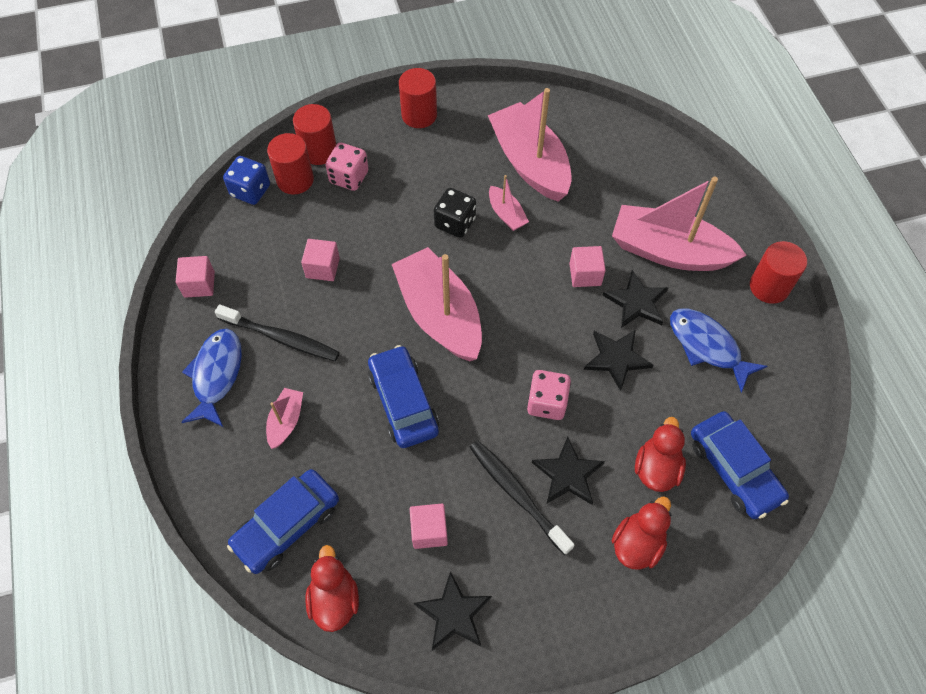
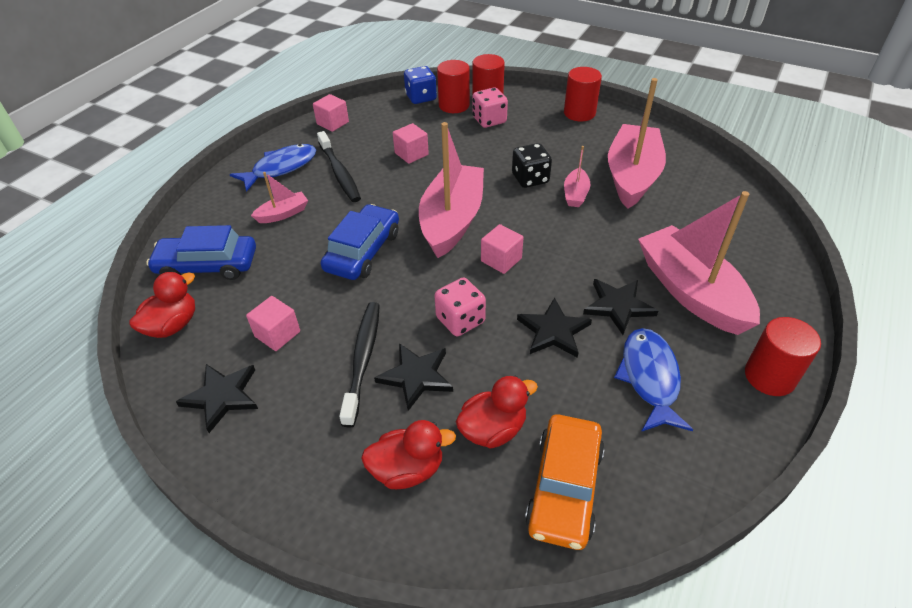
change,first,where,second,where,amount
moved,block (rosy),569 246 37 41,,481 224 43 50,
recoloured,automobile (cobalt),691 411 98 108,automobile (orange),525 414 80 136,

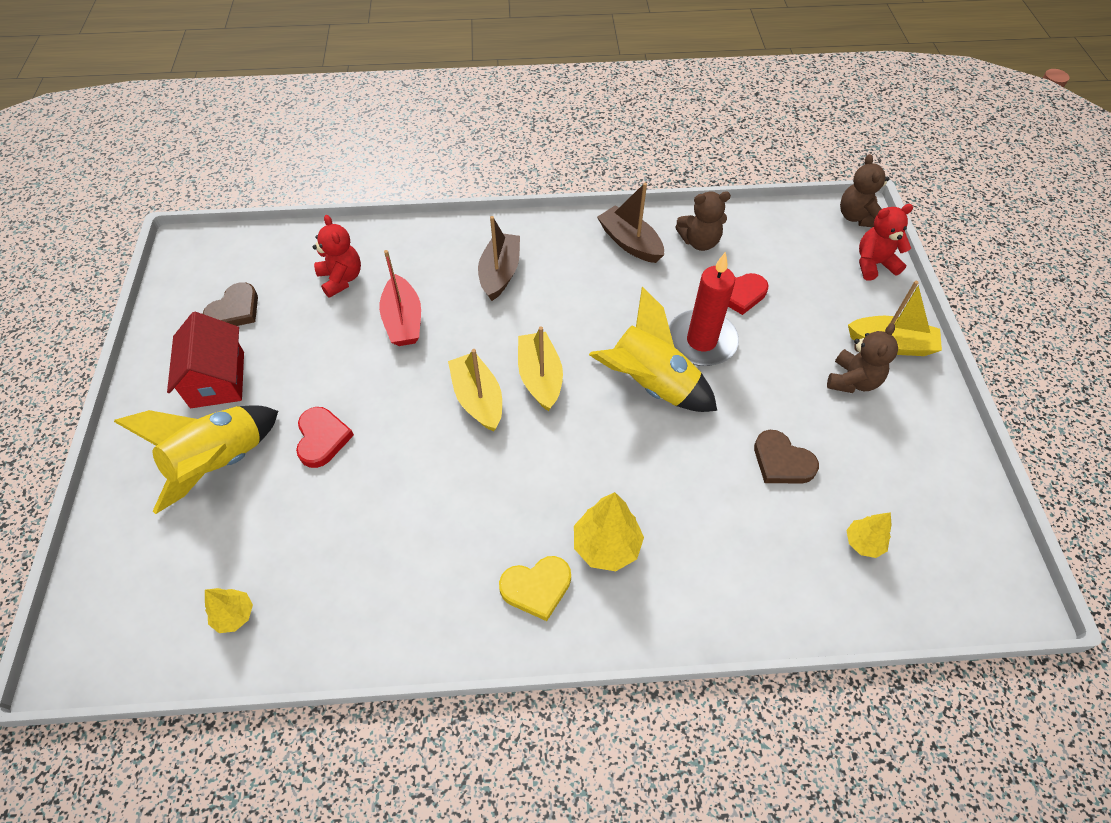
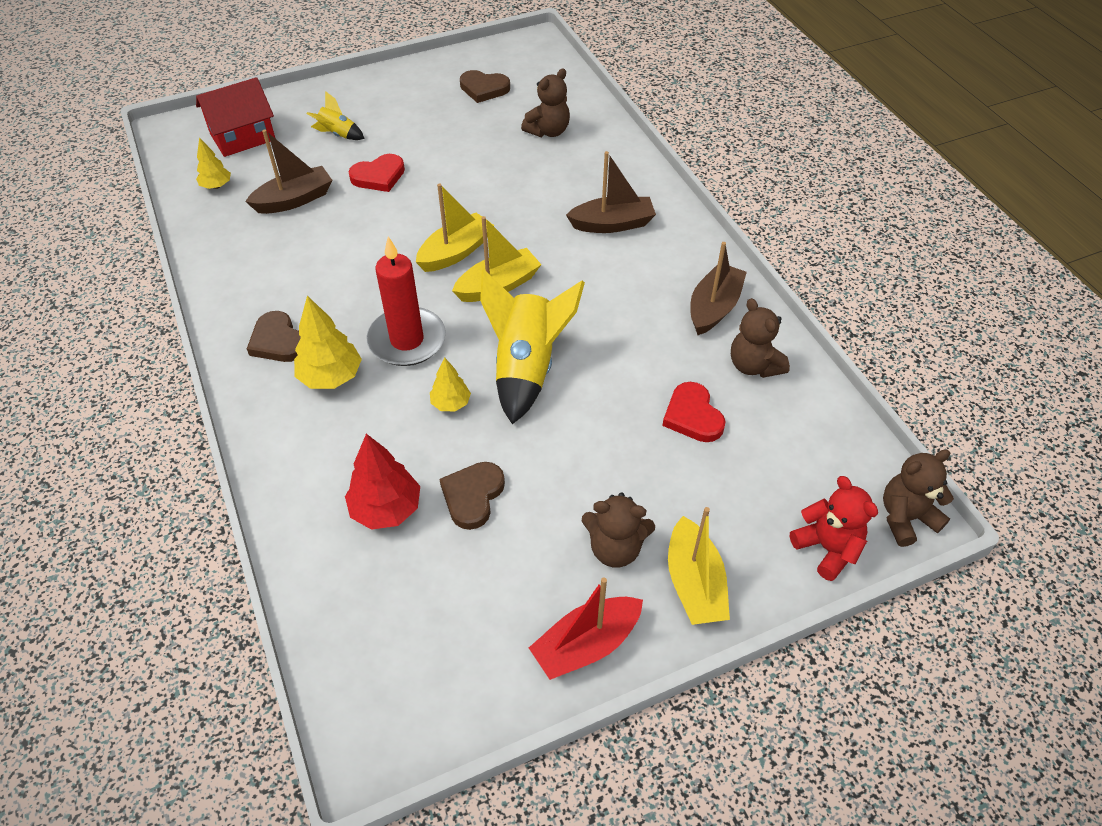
change,first,where,second,where,amount
added,,,boat (brown),245 129 87 85,
added,,,tree (crimson),345 434 75 96,
moved,cottage (crimson),167 312 77 96,,196 77 80 80,
moved,boat (crimson),379 250 42 96,,529 577 114 103,
moved,pillar candle (crimson),669 252 70 114,,366 236 80 130,
moved,tree (yellow),846 512 45 46,,430 357 41 54,
recoloured,teddy (crimson),313 215 48 83,teddy (brown),521 68 49 69,
recoloured,heart (yellow),499 556 72 65,heart (brown),247 311 54 51,
resized,spaceship (yellow),114 405 164 109,,307 91 58 49,x0.49

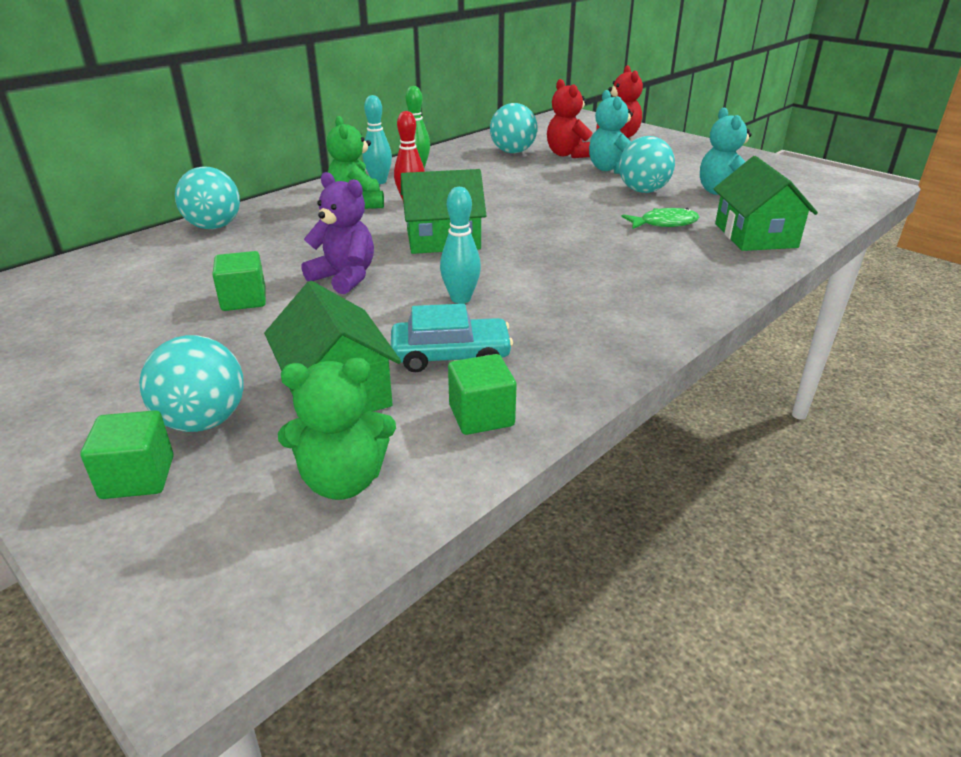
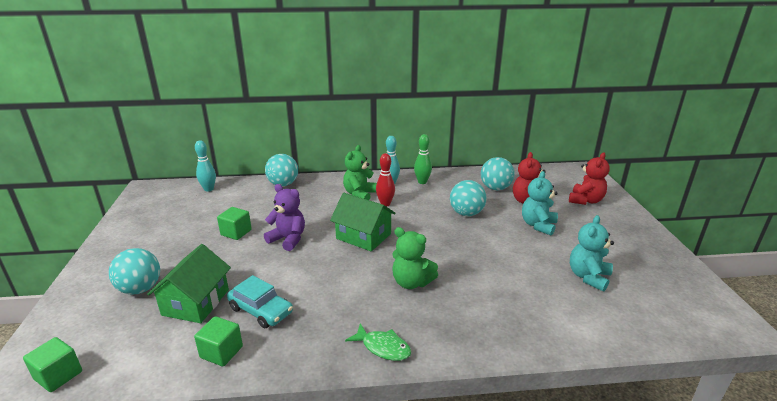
change,first,where,second,where,amount
removed,cottage (leaf-green),714 156 104 95,,,
moved,block (leaf-green),81 410 93 89,,23 337 59 55,
moved,teddy (leaf-green),278 358 118 142,,392 227 46 62,
moved,skittle (teal),440 187 41 117,,195 140 21 52,
moved,sphere (teal),619 136 56 57,,450 180 36 36,
moved,fish figure (leaf-green),621 208 79 21,,345 323 66 38,
turned,teddy (royal purple),301 172 73 122,,264 184 41 67,45 degrees counterclockwise

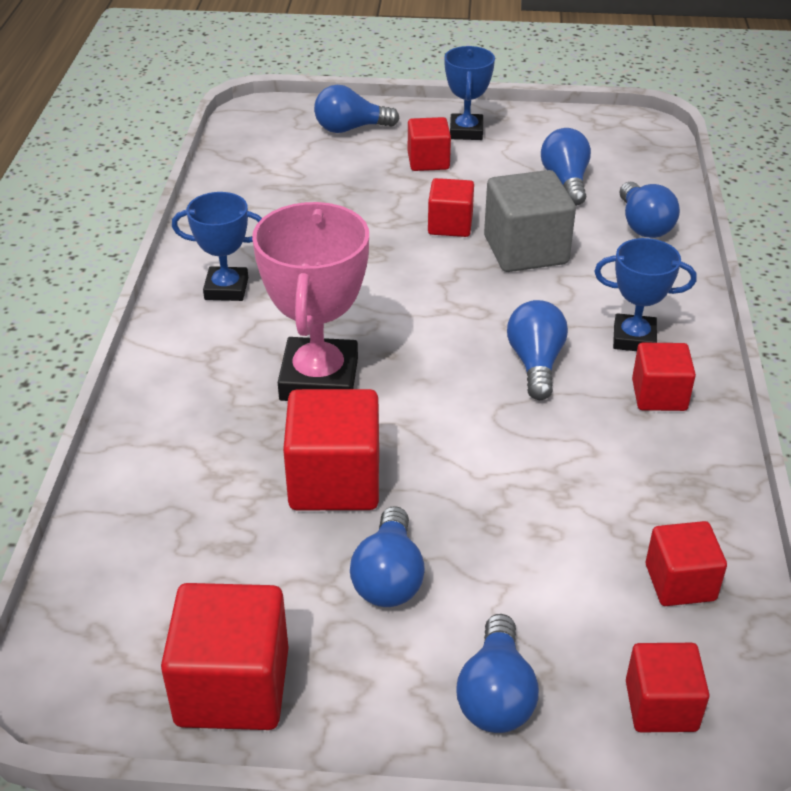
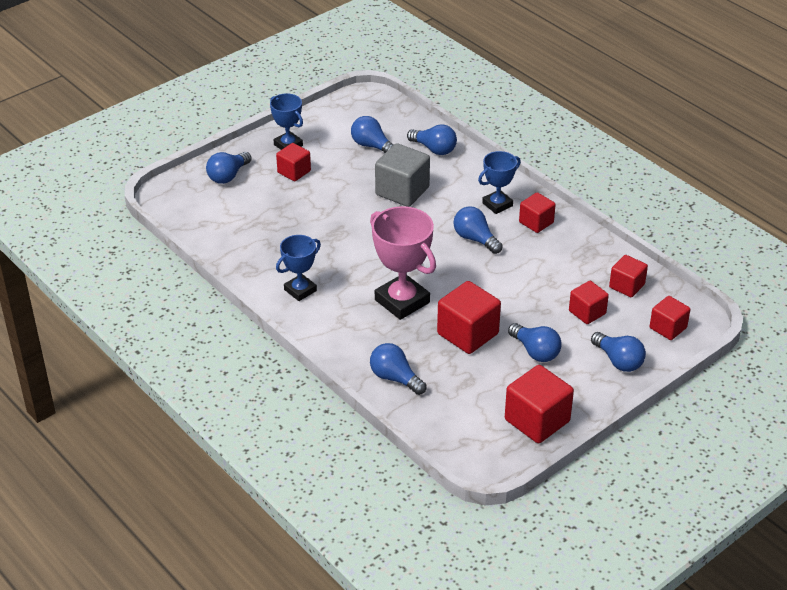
change,first,where,second,where,amount
added,,,light bulb (cobalt),370 343 57 52,
moved,block (crimson),428 178 46 59,,569 281 40 43,

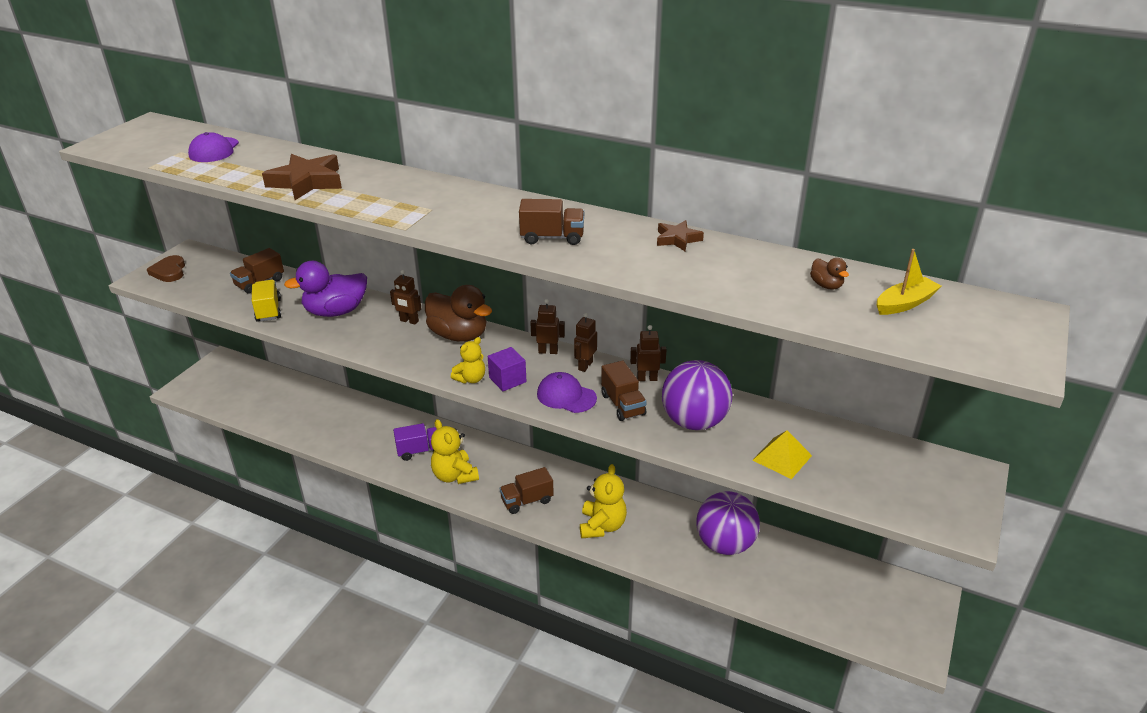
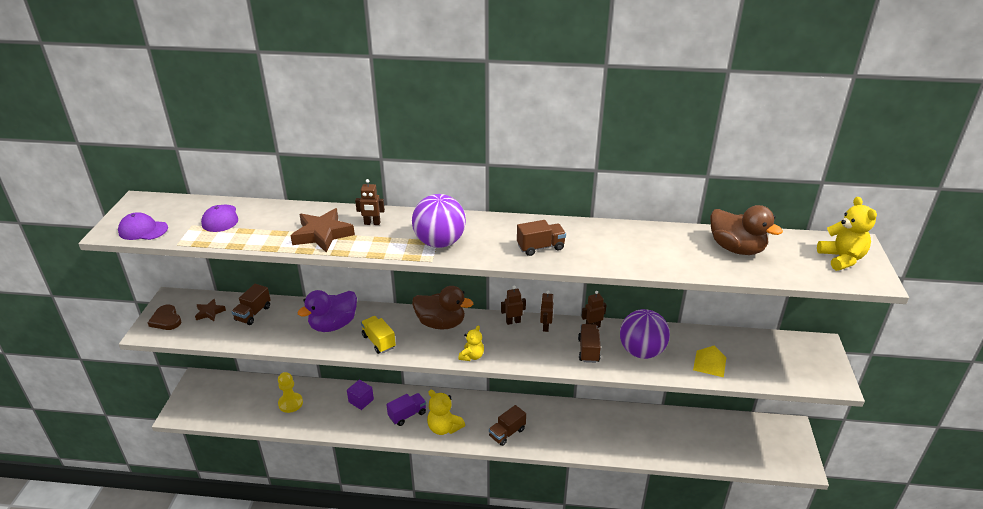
change,first,where,second,where,amount
removed,boat (yellow),877 249 64 66,,,
added,,,chess pawn (yellow),278 372 25 41,
moved,toy truck (yellow),252 280 29 42,,361 316 35 38,
moved,robot (brown),390 270 32 55,,355 179 30 46,
moved,block (royal purple),488 347 39 44,,347 379 27 31,
moved,cap (royal purple),537 372 60 41,,118 212 50 28,
moved,teddy (yellow),580 464 47 74,,817 197 60 74,
moved,star (brown),657 220 47 31,,195 299 31 22,
moved,sphere (royal purple),696 491 64 64,,412 194 54 54,
turned,toy truck (brown),601 361 46 60,,578 324 23 39,135 degrees counterclockwise
resized,rubber duck (brown),810 258 39 31,,710 205 73 50,x2.34

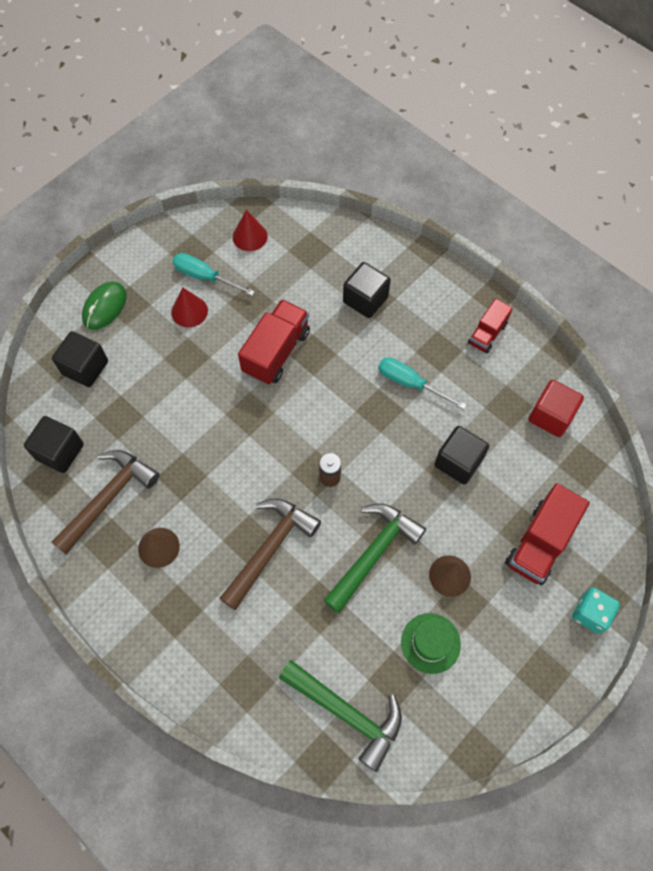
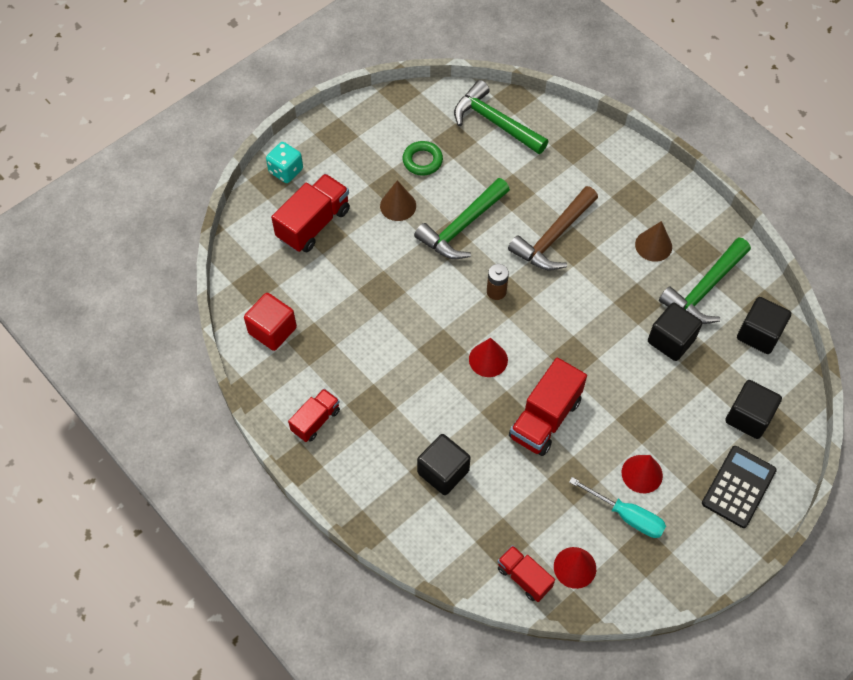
change,first,where,second,where,amount
removed,hand screwdriver (teal),378 357 89 52,,,
added,,,cone shape (crimson),469 338 39 39,
added,,,toy truck (crimson),498 545 57 57,
moved,block (ebony),435 426 54 59,,648 303 54 58,
replaced,mouse (leaf-green),82 282 45 48,adding machine (ebony),702 446 75 82,
replaced,hat (leaf-green),401 613 60 61,hoop (leaf-green),402 141 41 35,
recoloured,hammer (brown),51 450 109 105,hammer (leaf-green),659 237 92 87,

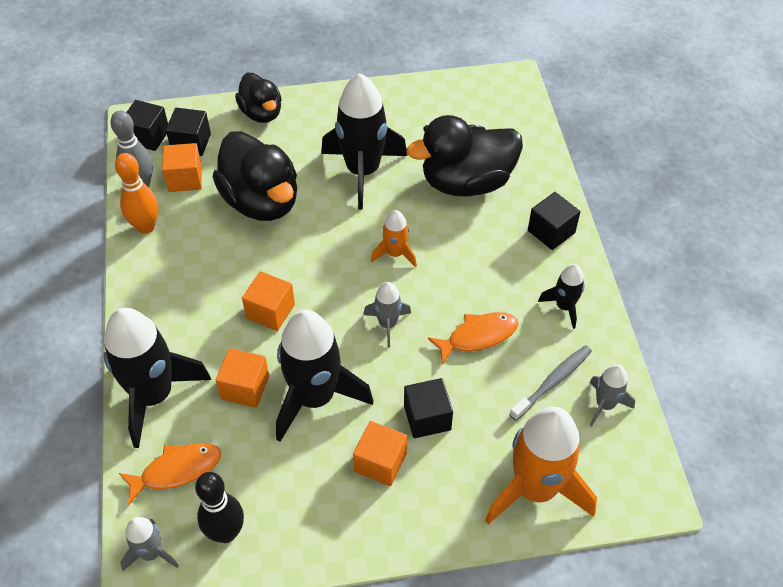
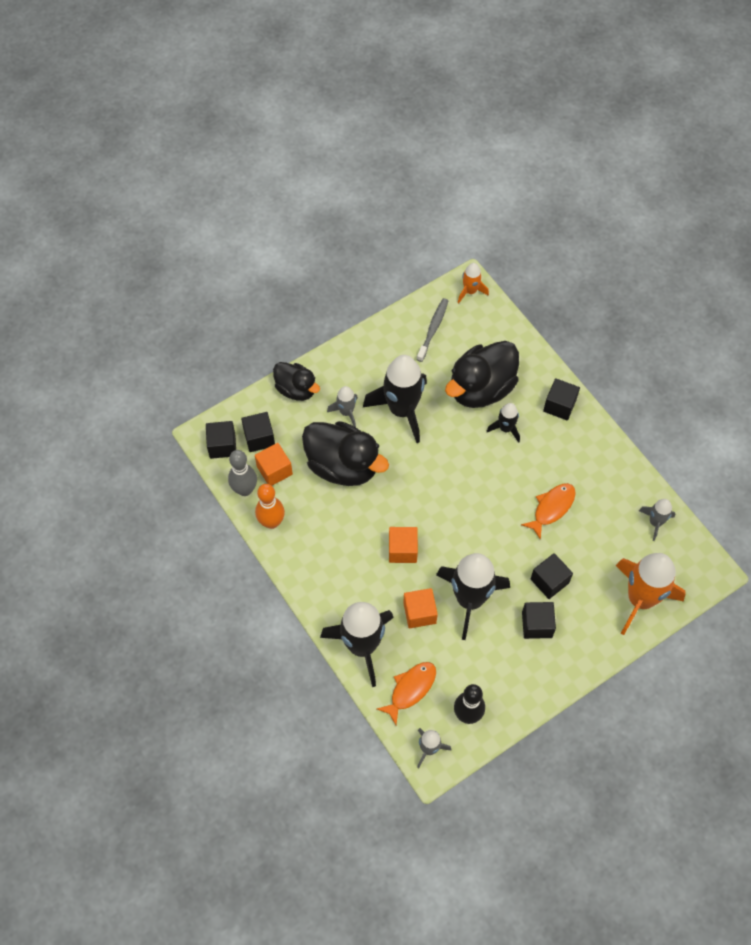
change,first,where,second,where,amount
moved,spaceship (grey),363 282 48 66,,327 386 31 41,
moved,spaceship (orange),371 210 46 57,,458 263 31 40,
moved,toothbrush (grey),509 345 83 76,,416 298 32 64,
moved,spaceship (ebony),538 264 47 65,,487 403 33 40,
recoloured,block (orange),353 421 54 65,block (ebony),522 602 34 37,

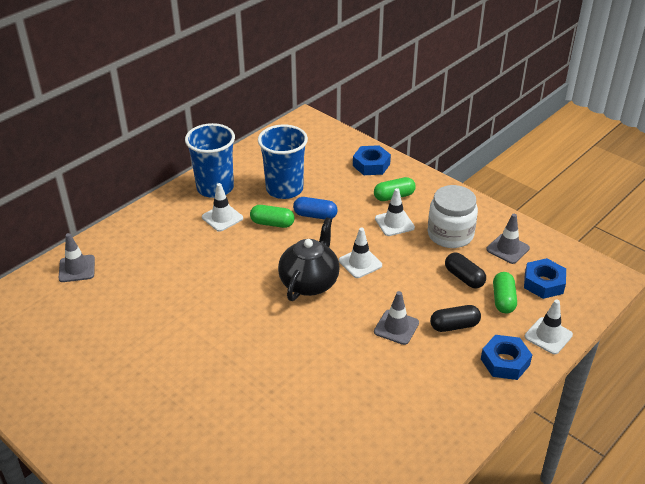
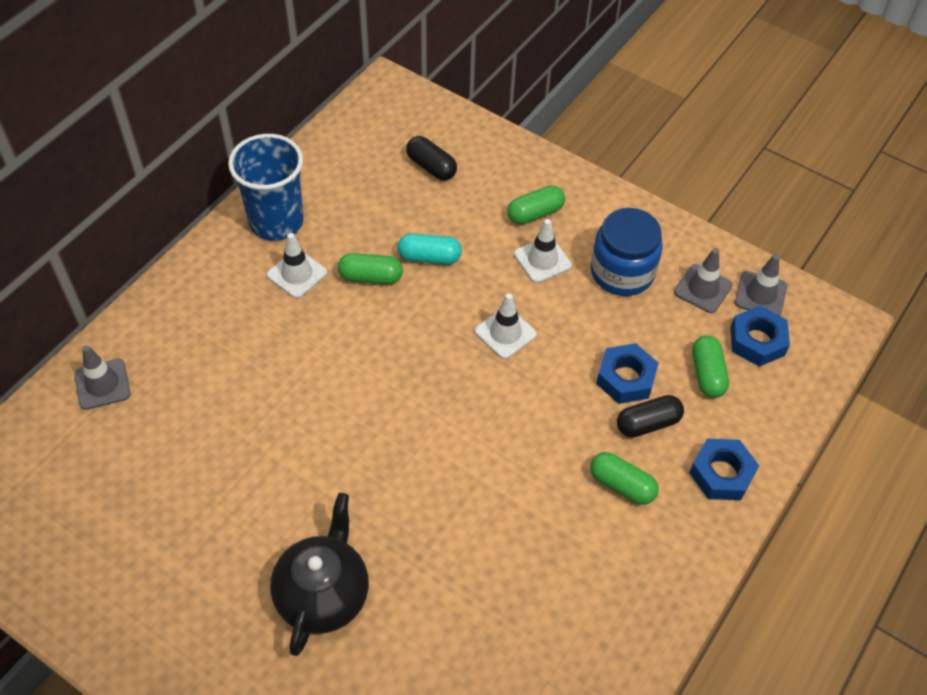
change,first,where,second,where,amount
removed,cup (cobalt),258 125 50 74,,,
removed,traffic cone (white),525 300 48 54,,,
added,,,pill shape (leaf-green),590 452 69 53,
moved,teapot (ebony),278 217 62 84,,270 493 99 163,
moved,hexagon nut (cobalt),353 145 38 30,,596 343 63 61,
moved,traffic cone (grey),374 291 45 54,,735 254 52 62,
moved,pill shape (ebony),445 253 41 35,,406 136 51 44,
recoloured,pill shape (cobalt),293 197 45 23,pill shape (teal),398 233 64 32,
recoloured,jar (white),427 185 51 63,jar (cobalt),591 208 72 88,

